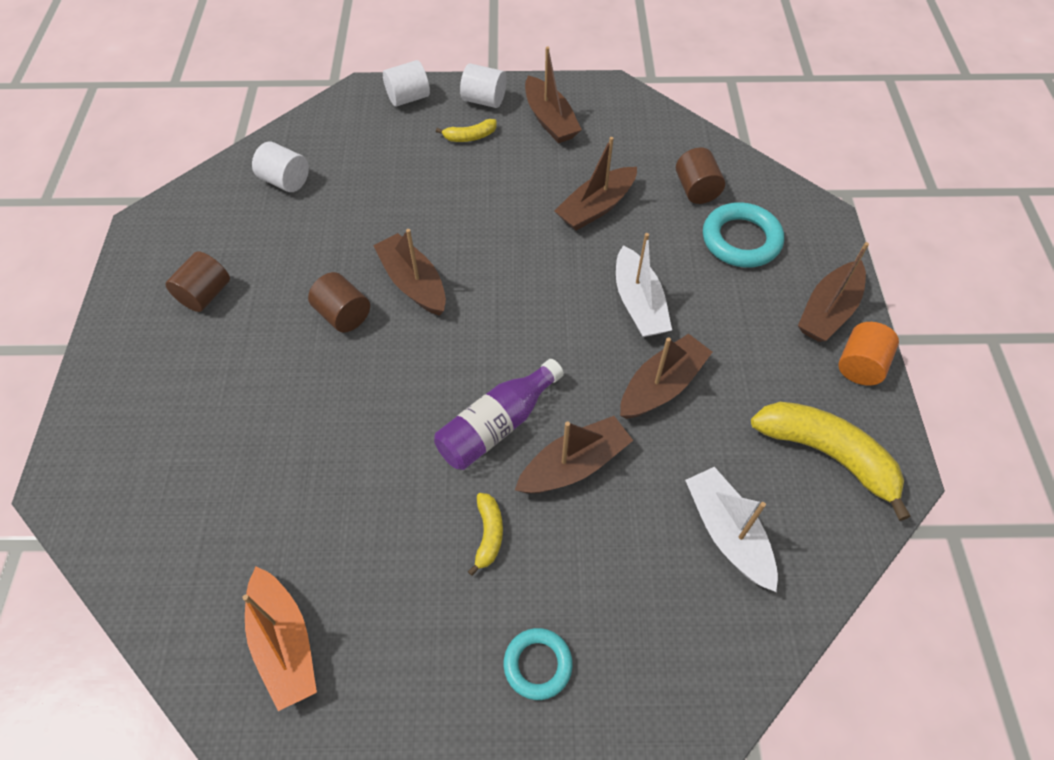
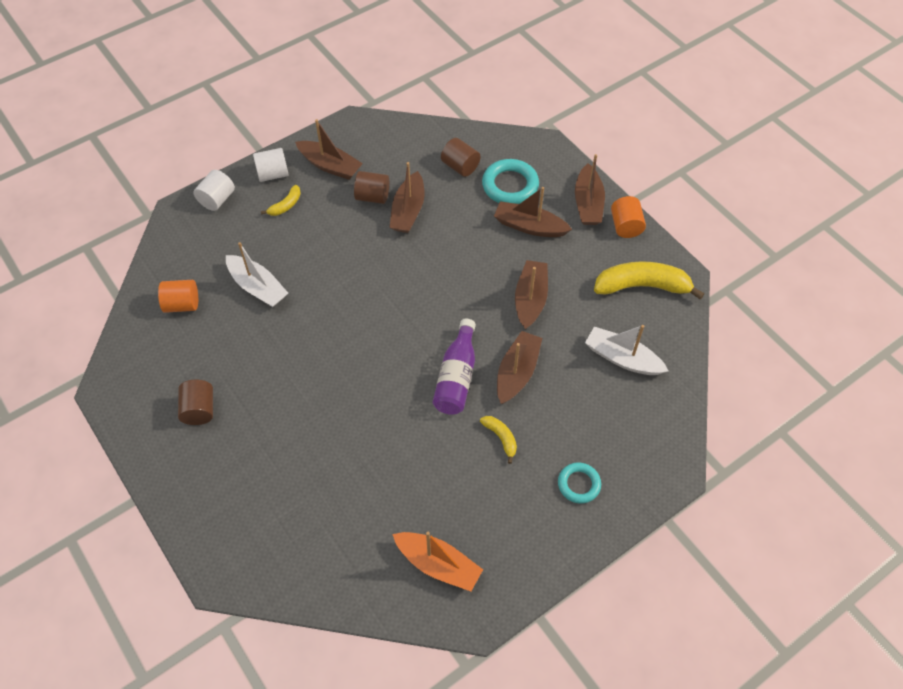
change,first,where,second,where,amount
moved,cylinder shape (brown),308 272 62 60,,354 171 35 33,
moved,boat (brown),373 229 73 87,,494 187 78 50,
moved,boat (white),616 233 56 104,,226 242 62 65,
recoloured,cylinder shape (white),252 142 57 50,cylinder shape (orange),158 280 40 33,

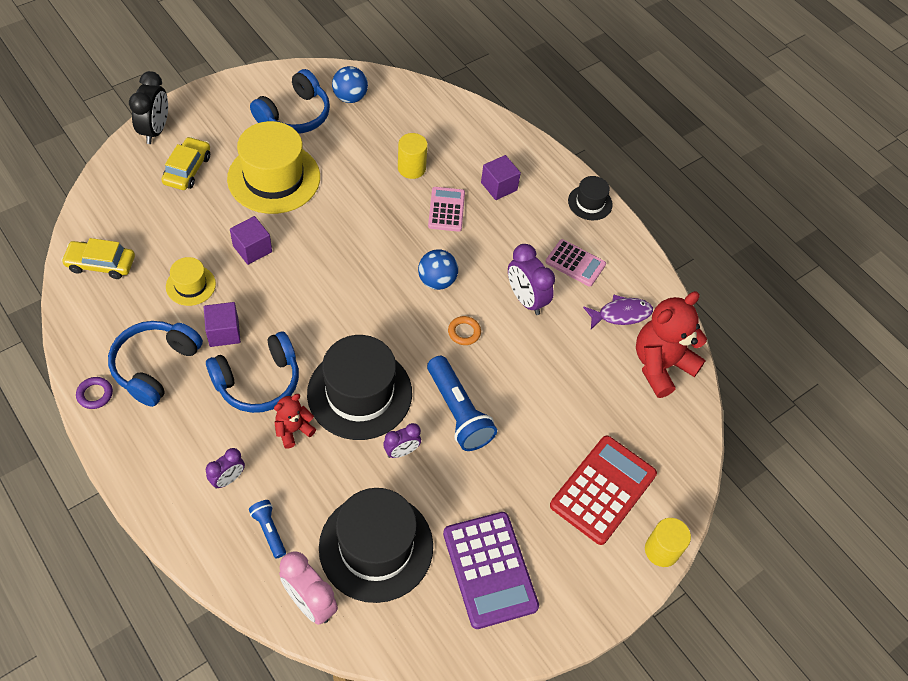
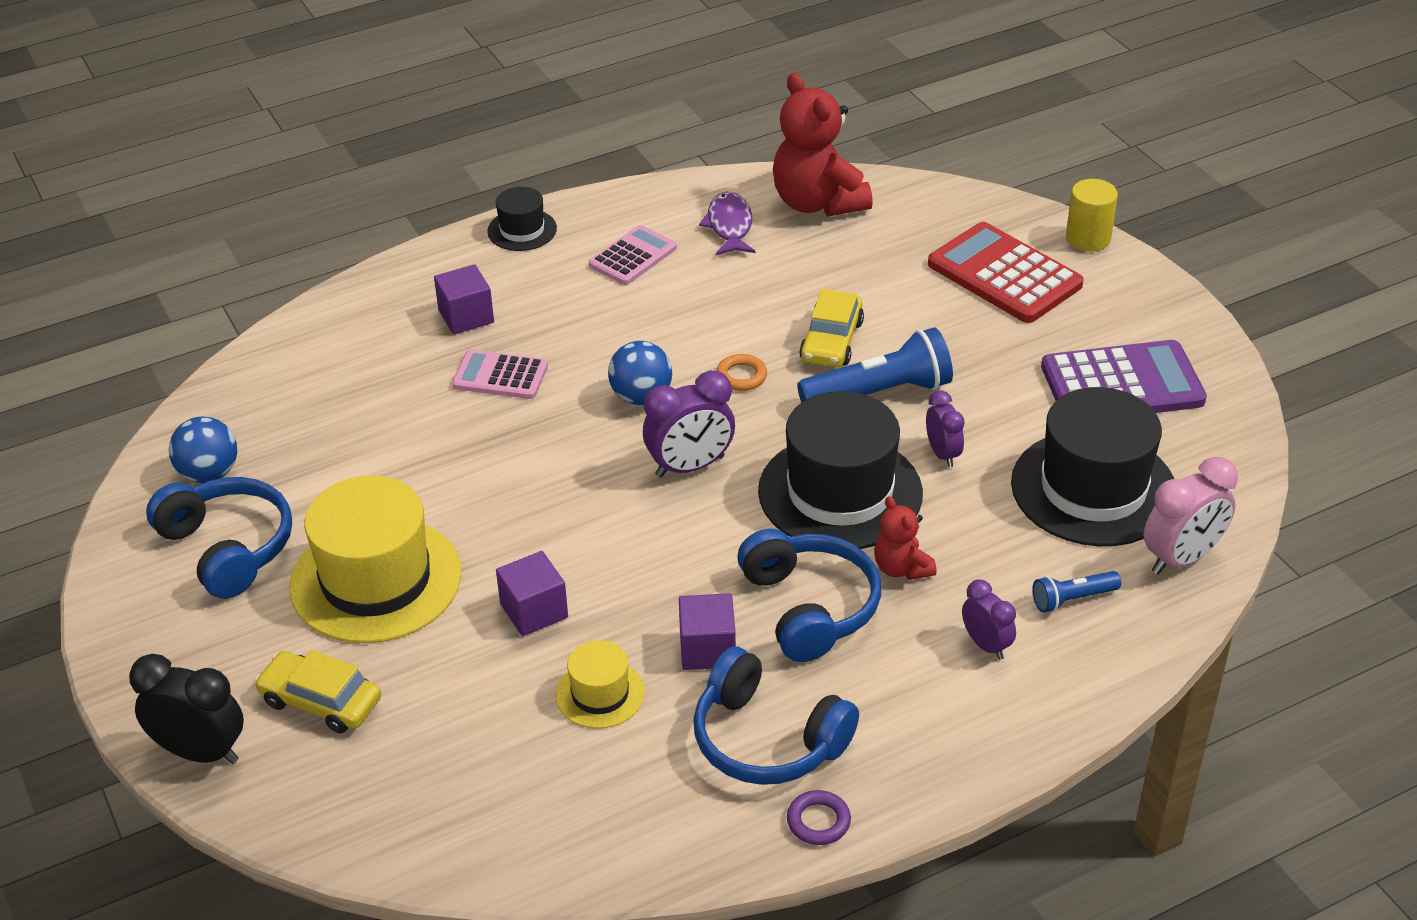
change,first,where,second,where,amount
removed,cylinder shape (yellow),398 133 30 46,,,
moved,automobile (yellow),61 238 74 41,,799 289 65 78,
moved,clock (royal purple),508 244 47 71,,643 370 92 107,

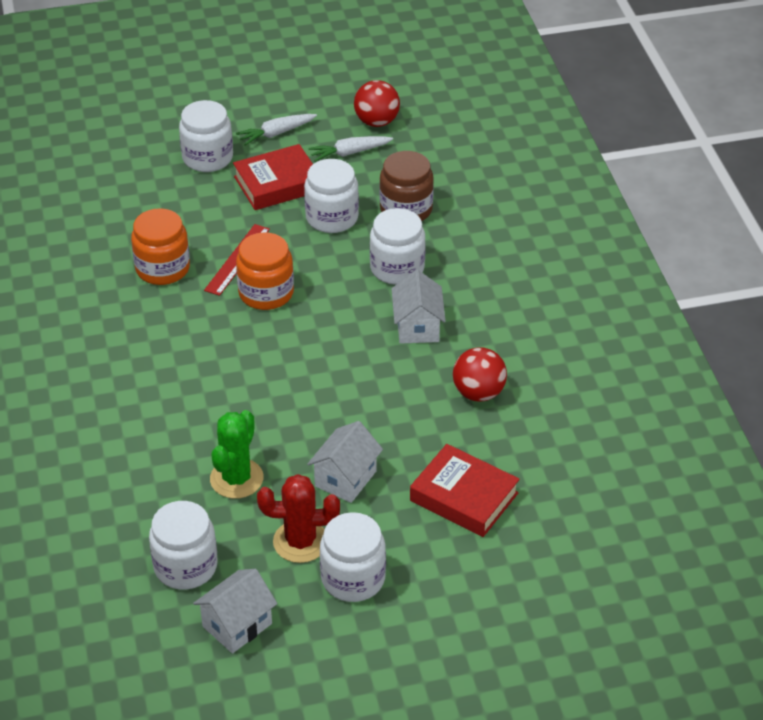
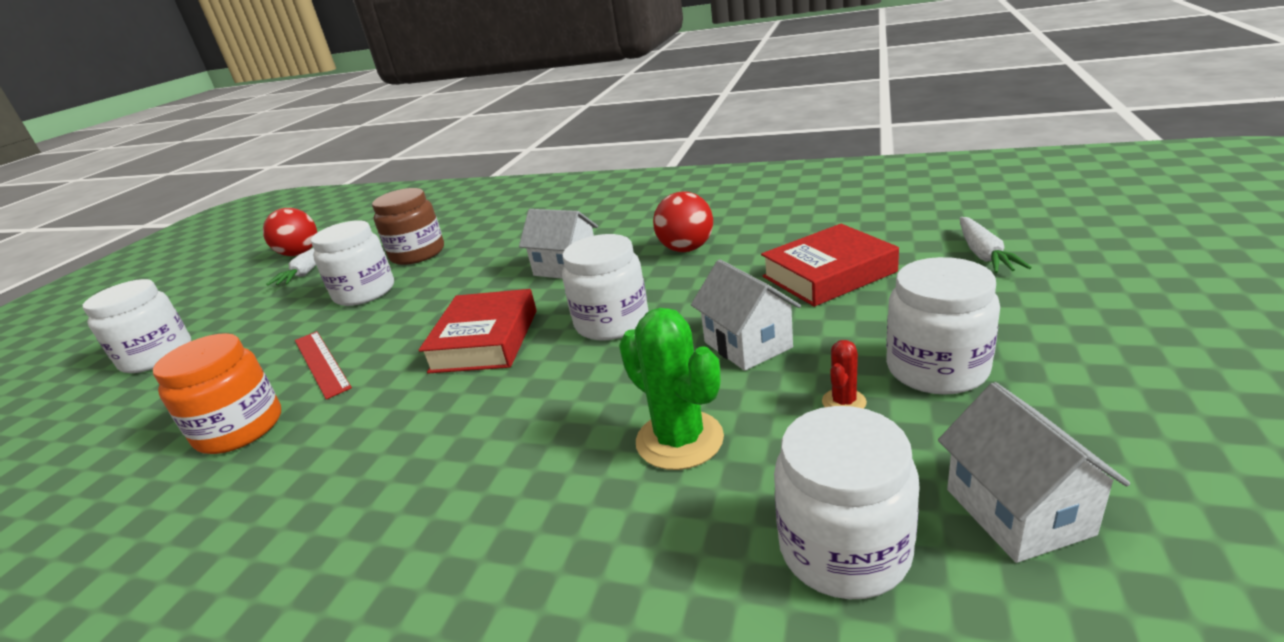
change,first,where,second,where,amount
removed,jar (orange),236 232 58 78,,,
moved,hardcover (crimson),233 144 80 66,,419 289 118 84,
moved,toy carrot (white),236 114 81 32,,960 217 72 56,
moved,jar (white),370 208 56 77,,562 234 86 107,
resized,saguaro cactus (crimson),257 474 83 89,,822 340 45 69,x0.49

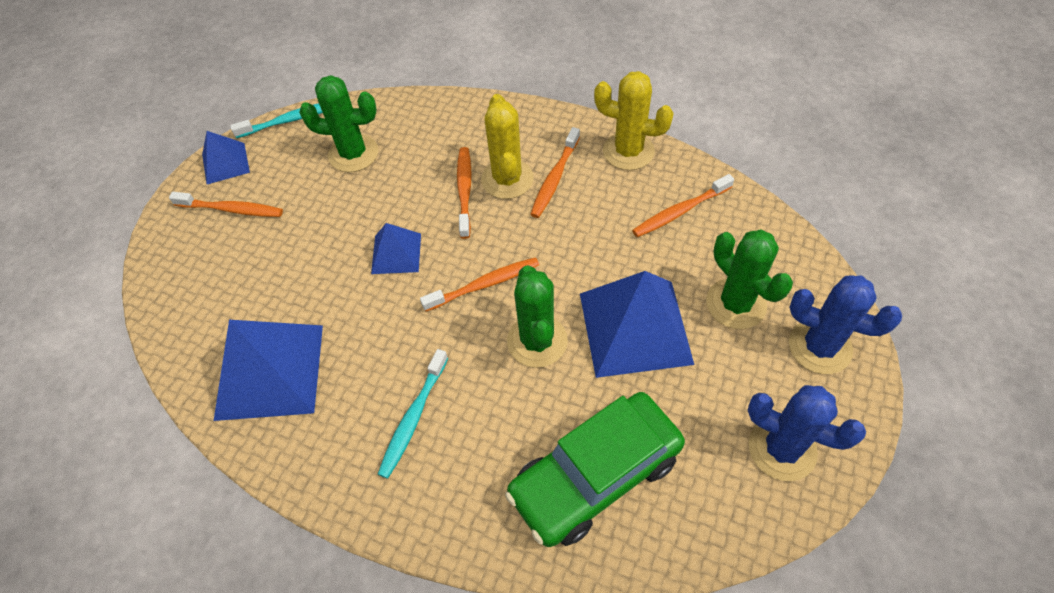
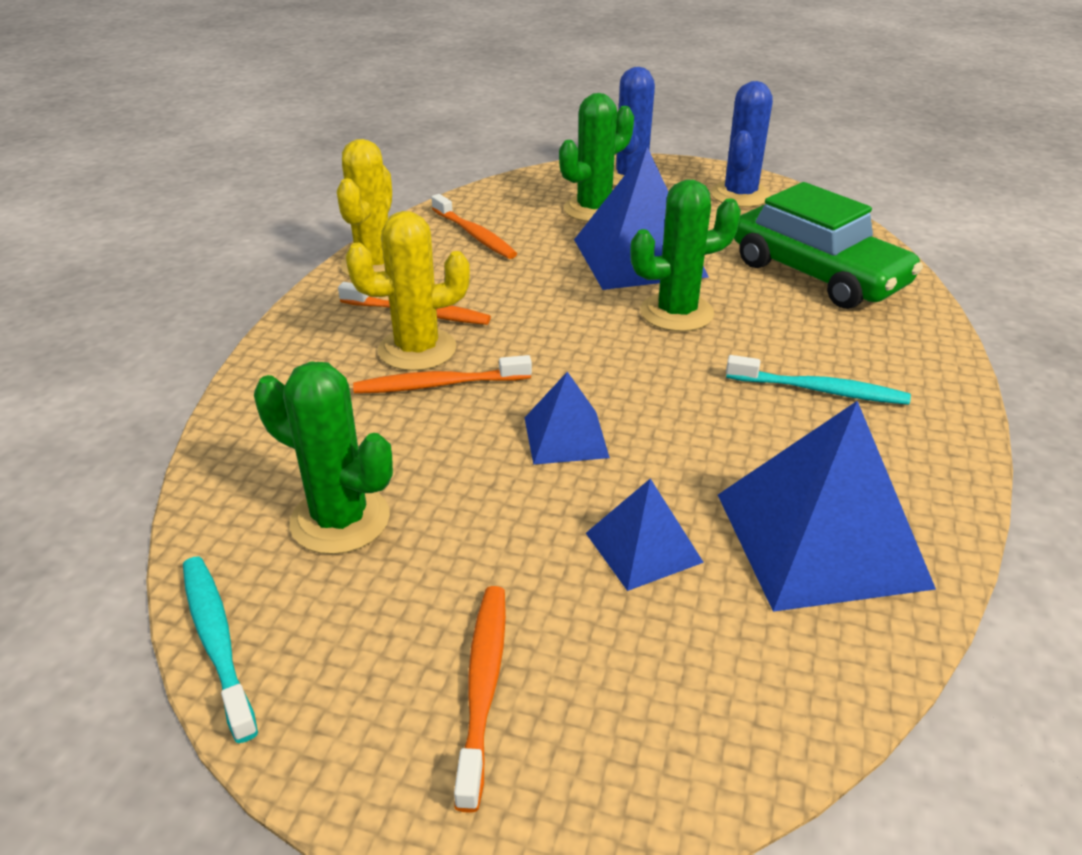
change,first,where,second,where,amount
removed,toothbrush (orange),420 257 119 55,,,
moved,solid pyramid (cobalt),202 131 48 53,,586 478 118 113,
turned,saguaro cactus (leaf-green),299 75 79 97,,254 361 139 193,60 degrees counterclockwise

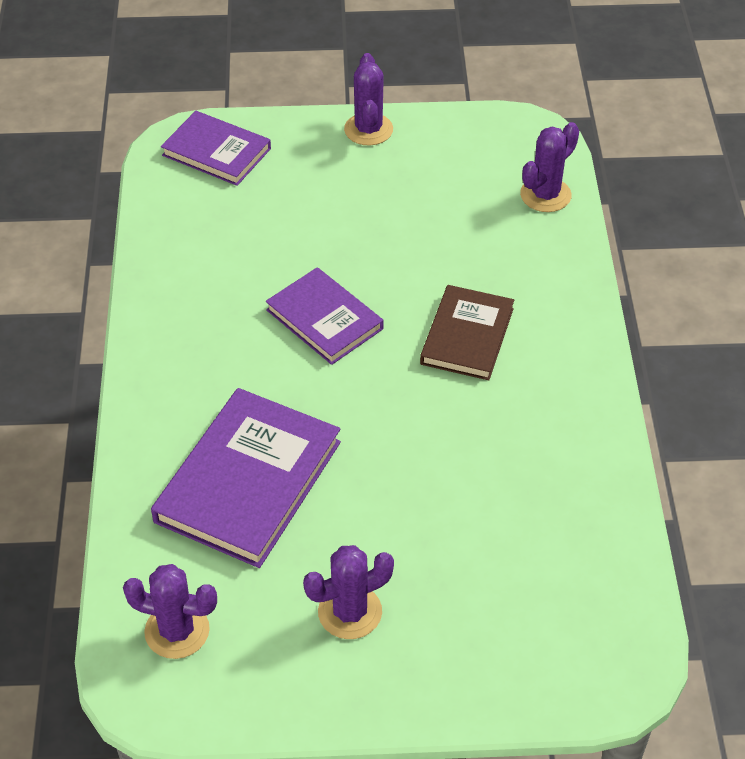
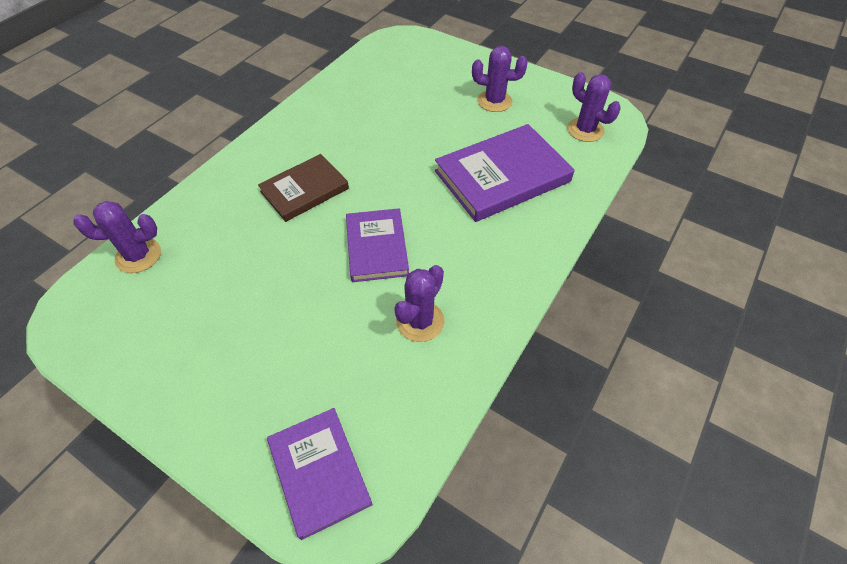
change,first,where,second,where,amount
moved,saguaro cactus (royal purple),344 53 49 93,,394 265 51 77,

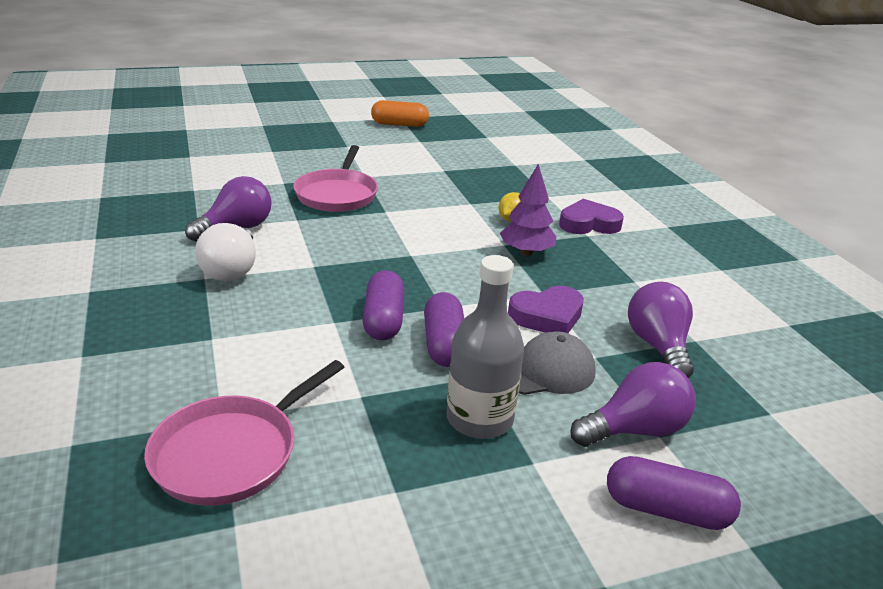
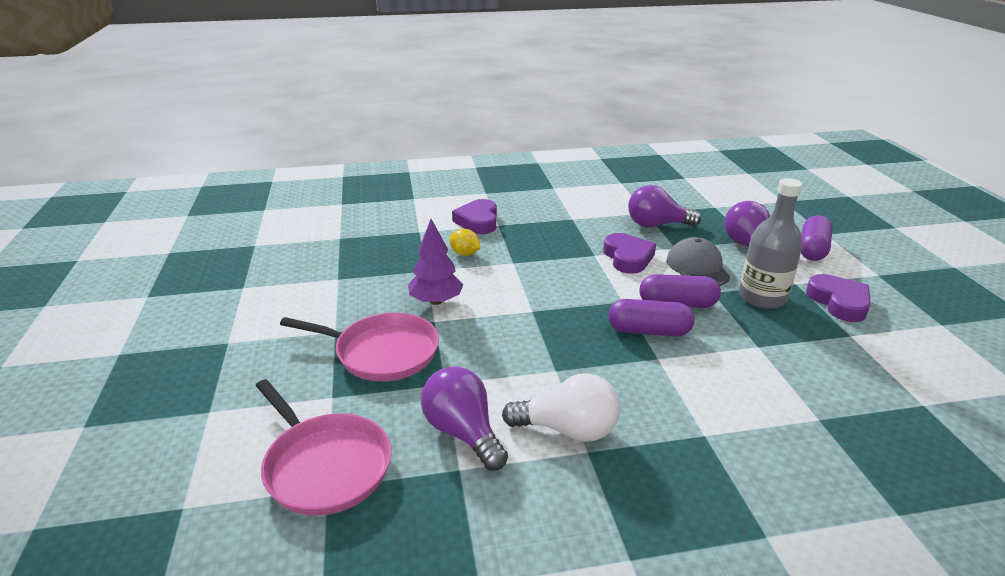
change,first,where,second,where,amount
removed,pill shape (orange),371 100 58 27,,,
added,,,heart (royal purple),806 274 65 48,
moved,frying pan (rosy),144 360 200 146,,256 379 135 137,
moved,tree (royal purple),500 164 56 92,,408 219 56 86,

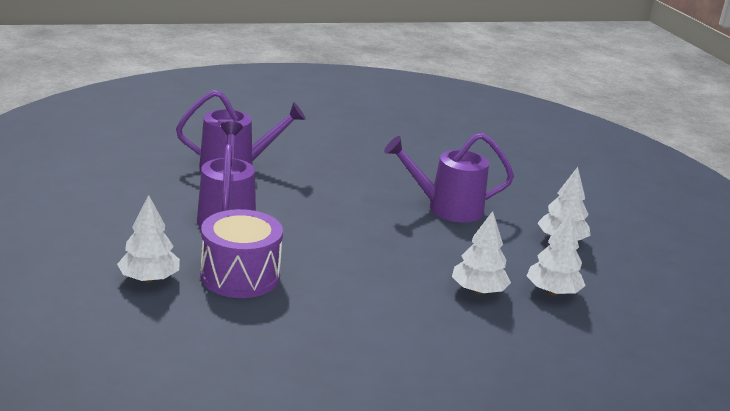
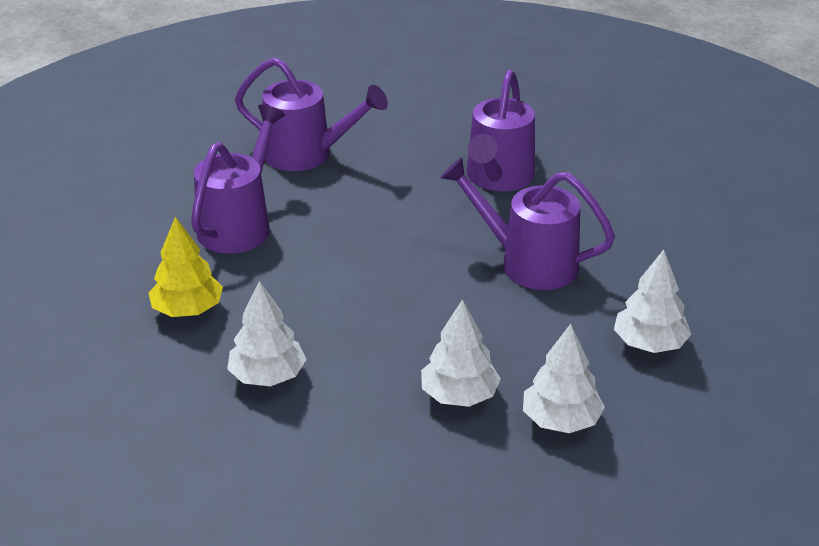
change,first,where,second,where,amount
added,,,sprinkling can (royal purple),467 70 68 121,
moved,tree (white),117 195 63 88,,227 281 80 105,
replaced,toy drum (royal purple),200 209 83 89,tree (yellow),148 217 75 100,

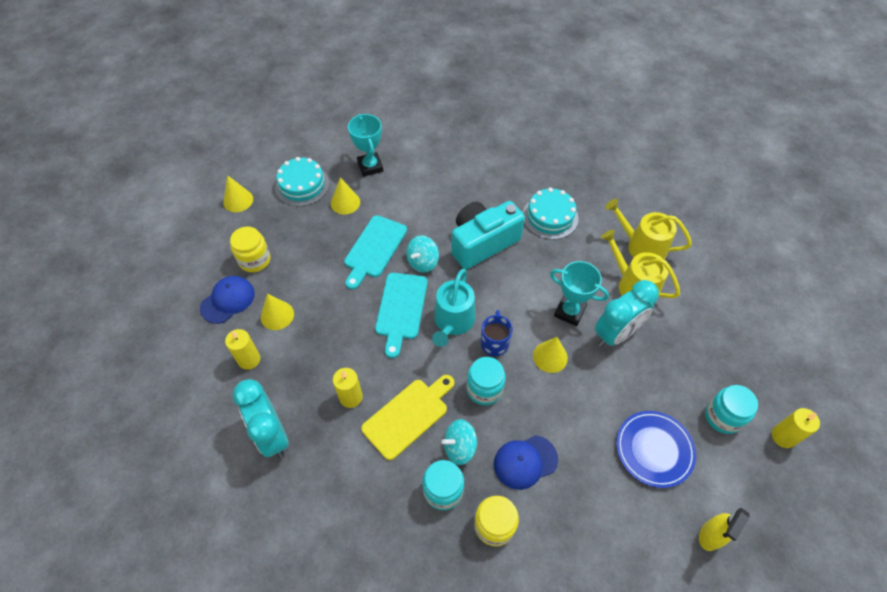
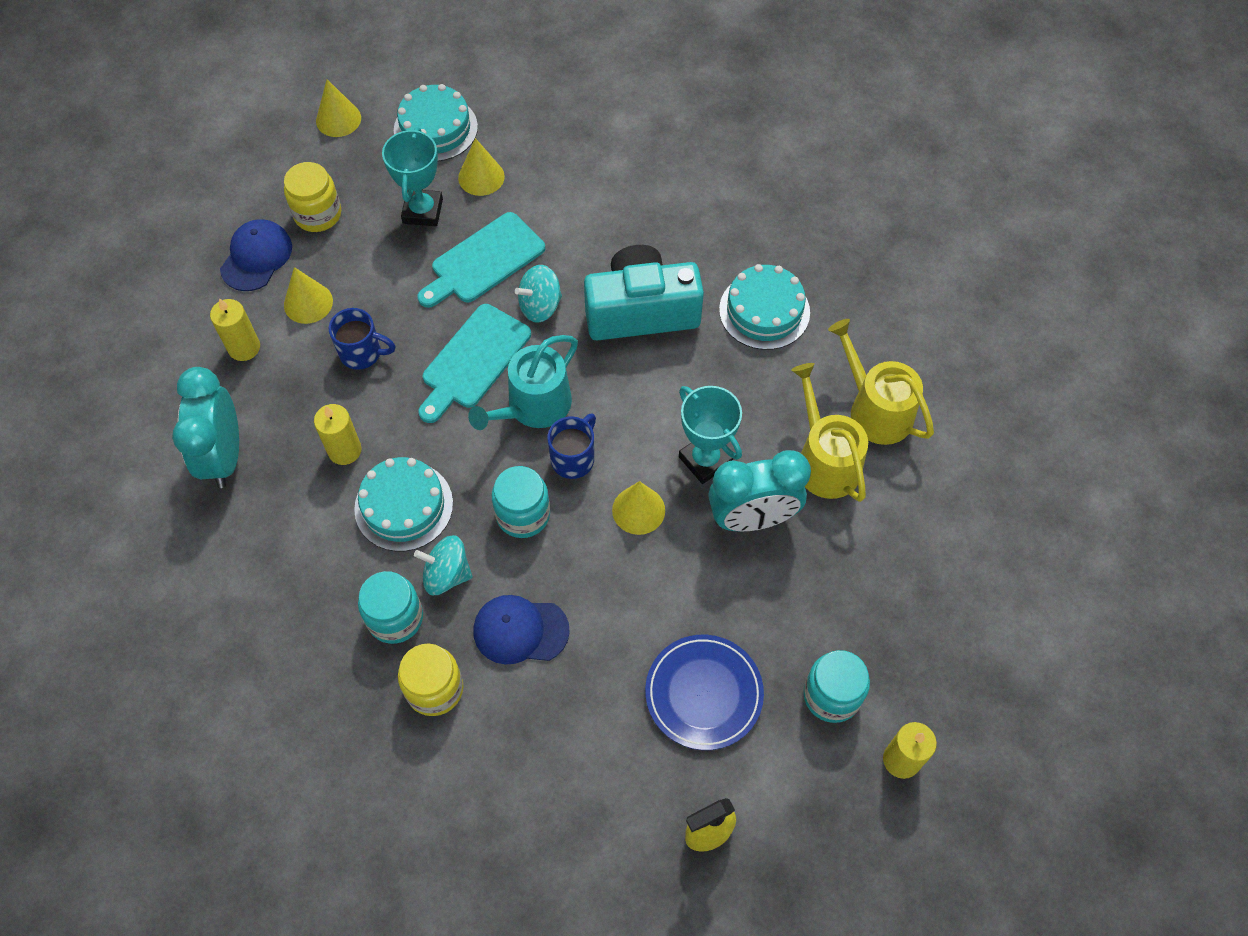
change,first,where,second,where,amount
added,,,mug (cobalt),329 308 67 62,
moved,prize cup (teal),348 114 35 63,,382 127 61 99,
replaced,cutting board (yellow),361 375 93 85,layer cake (teal),354 457 99 94,
turned,cap (cobalt),200 276 55 48,,220 219 72 72,45 degrees counterclockwise

